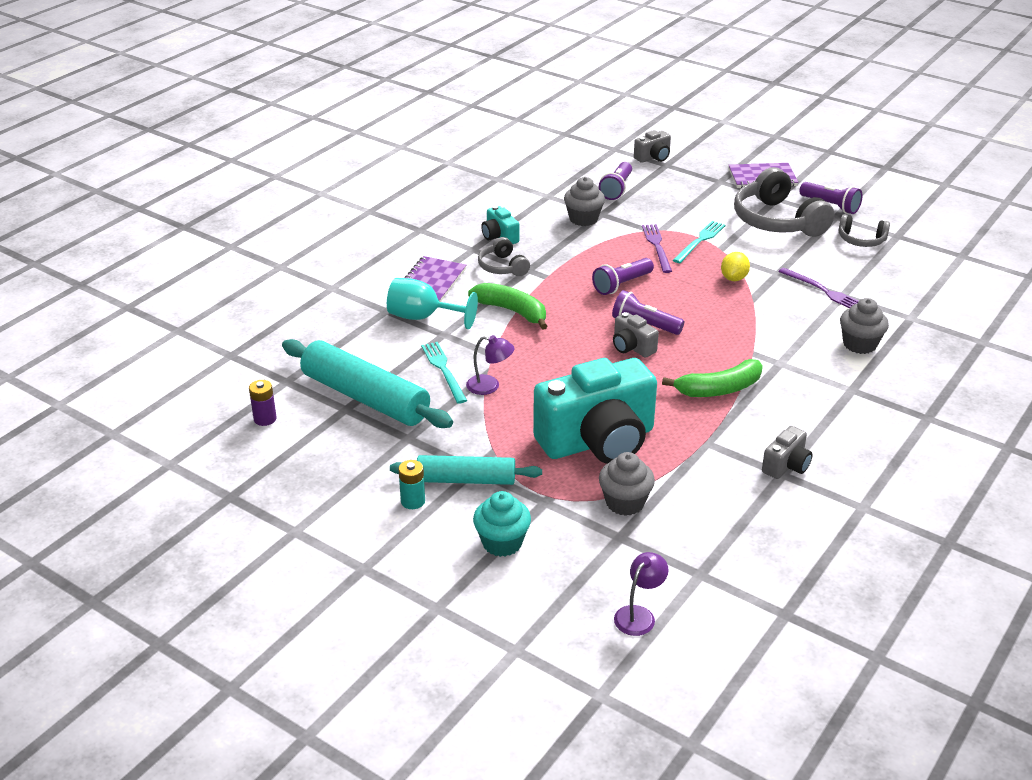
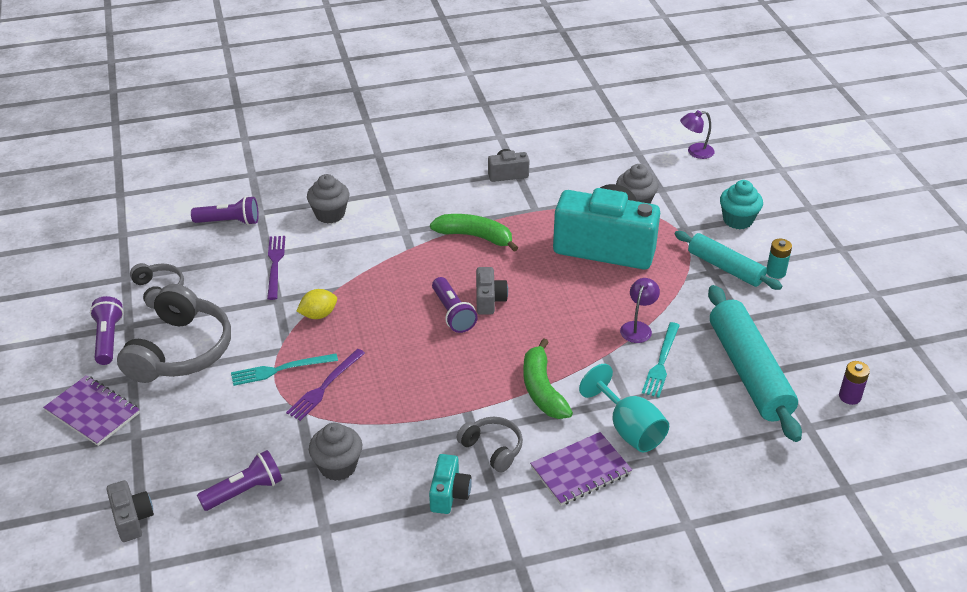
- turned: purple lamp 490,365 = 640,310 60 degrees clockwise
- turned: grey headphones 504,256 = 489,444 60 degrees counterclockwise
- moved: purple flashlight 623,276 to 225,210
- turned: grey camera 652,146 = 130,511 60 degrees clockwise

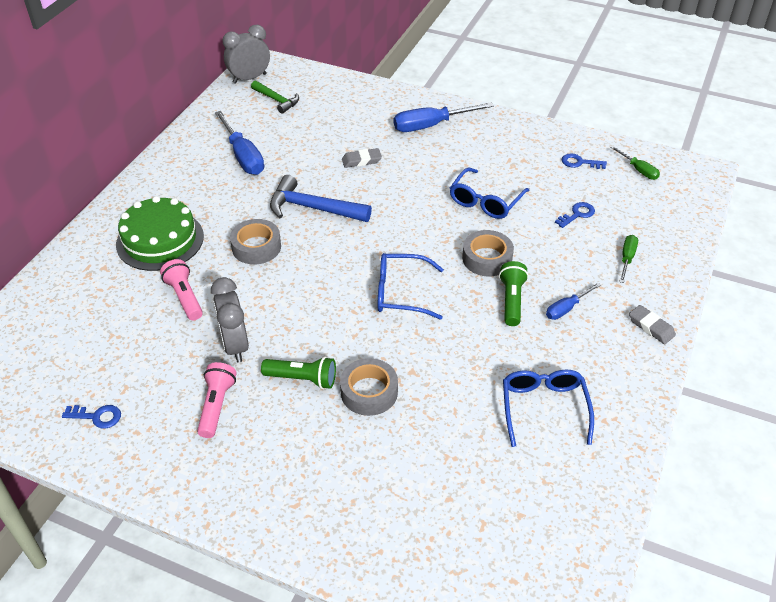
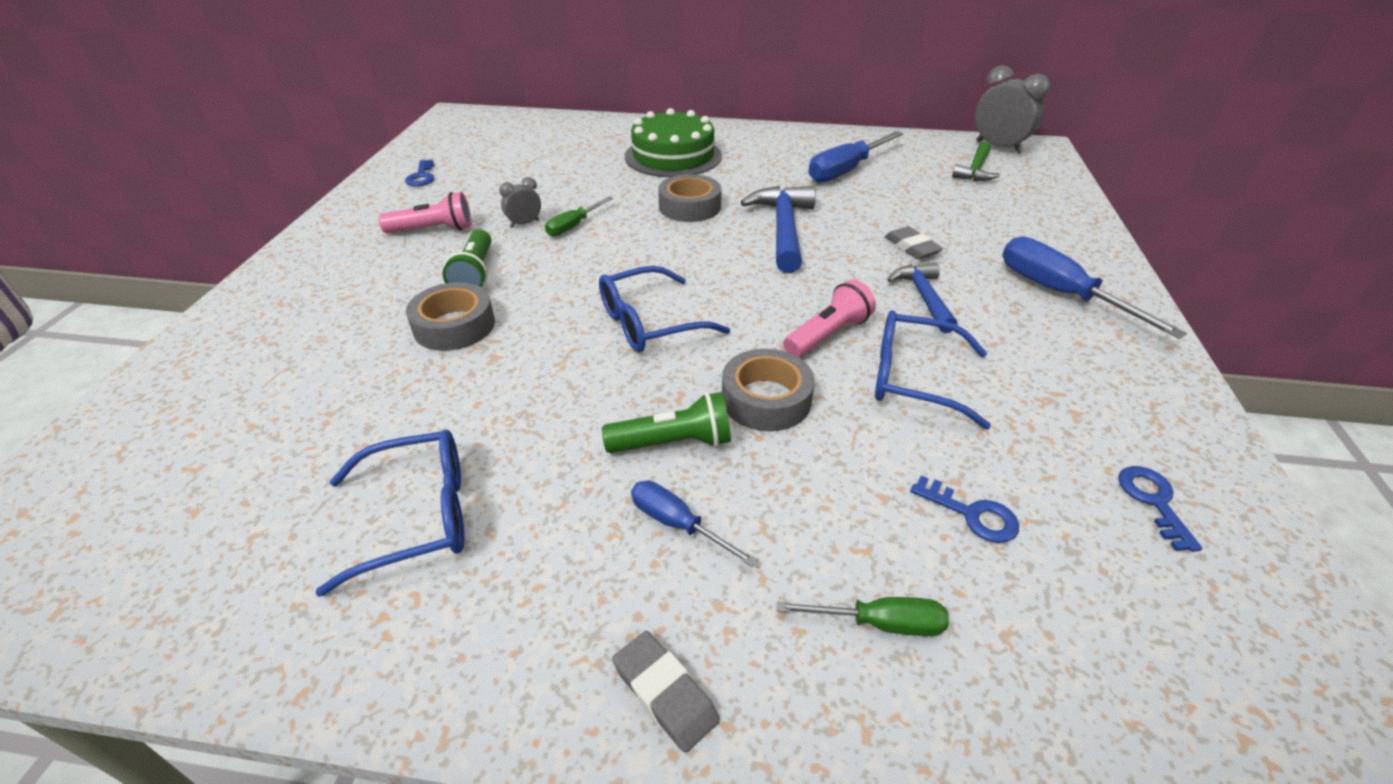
- moved: pink flashlight 181,289 to 829,319
- resized: grey clock 230,320 = 520,202 x0.52
- turned: blue glasses 411,286 = 664,309 105 degrees counterclockwise
- moved: green screwdriver 635,163 to 579,216
- turned: grey eraser 652,324 = 666,692 75 degrees counterclockwise
- added: blue hammer 922,298

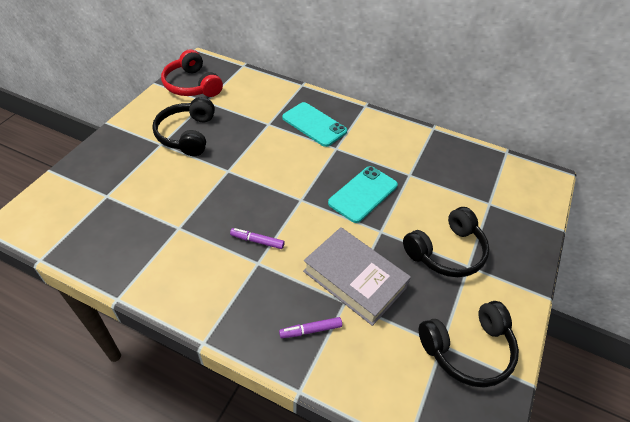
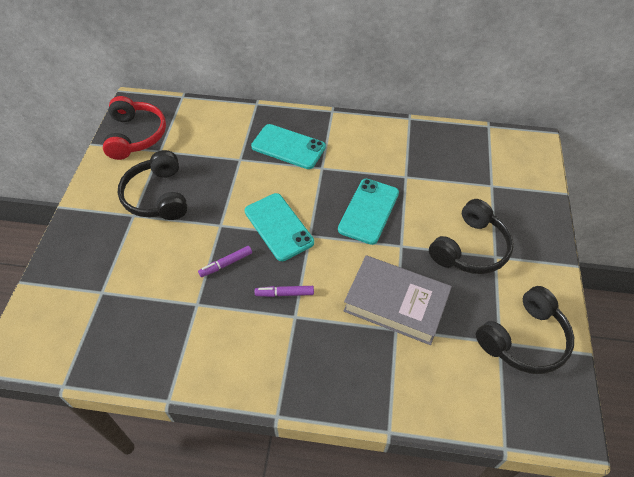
- turned: red headphones 192,73 = 134,128 135 degrees counterclockwise
- moved: purple marker 310,327 to 225,261
- added: turquoise phone 279,227

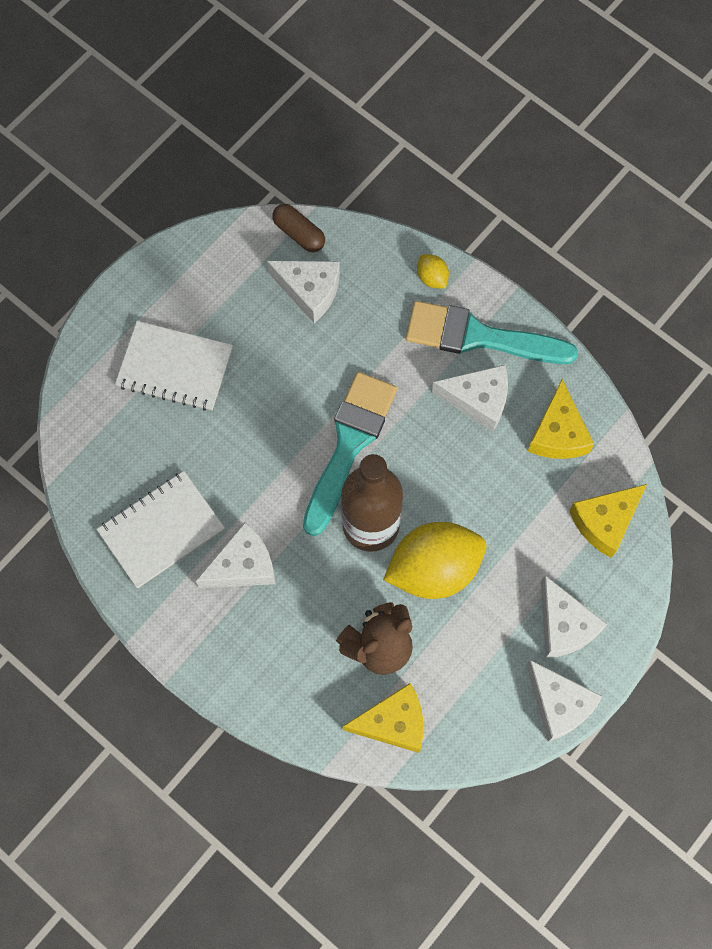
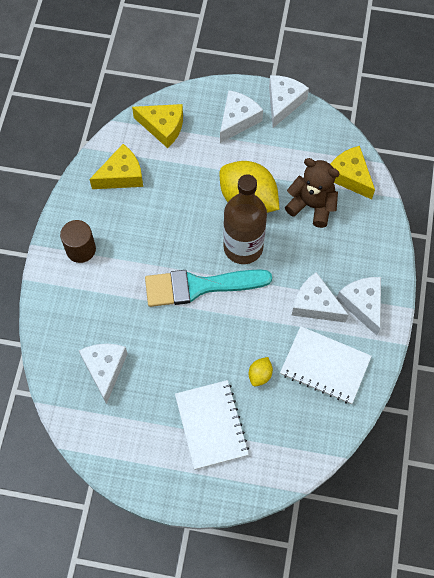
- removed: brown capsule 298,228
- replaced: turquoise brush 492,332 to brown cylinder 78,241
- moved: yellow lemon 433,271 to 261,372
- moved: white cheese 470,398 to 359,306

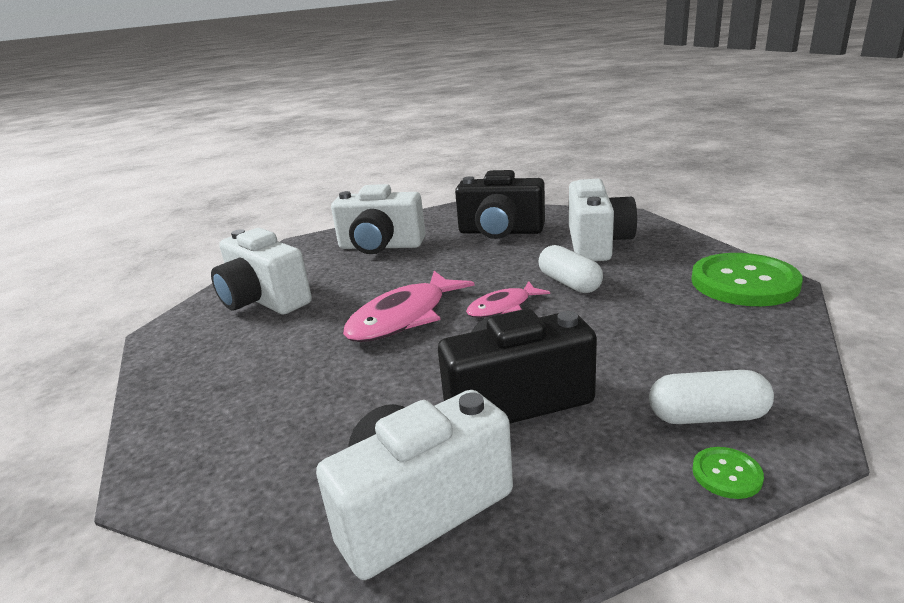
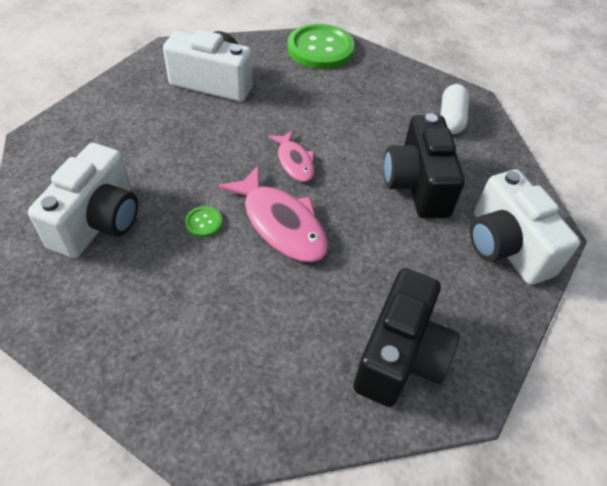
- removed: white camera 261,271
- moved: black camera 500,204 to 406,337
- removed: white capsule 570,269
- moved: green button 728,473 to 203,221

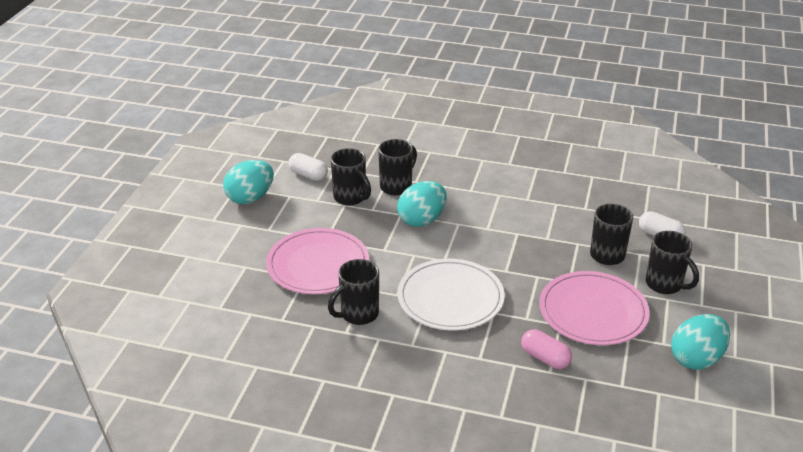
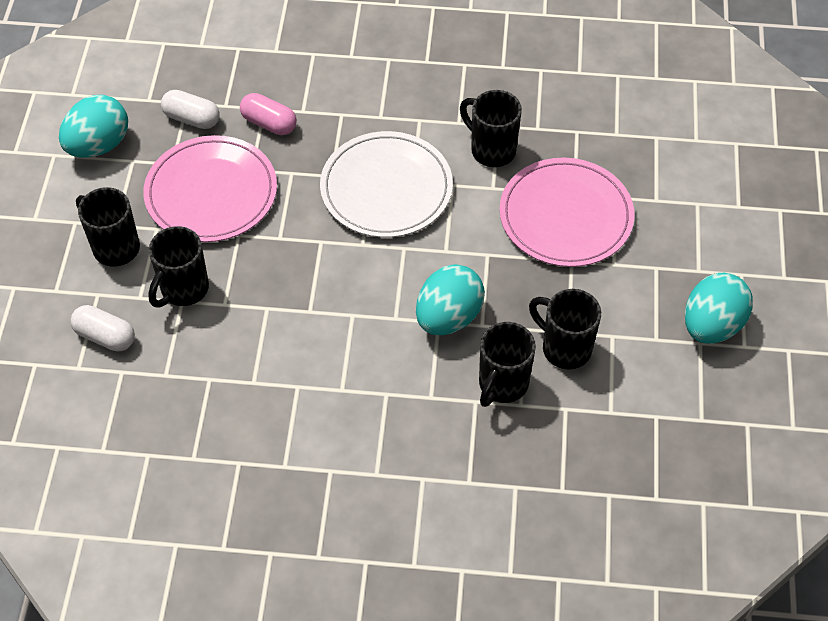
- moved: white capsule 308,167 to 190,109
- turned: black mug 353,292 = 491,128 90 degrees counterclockwise

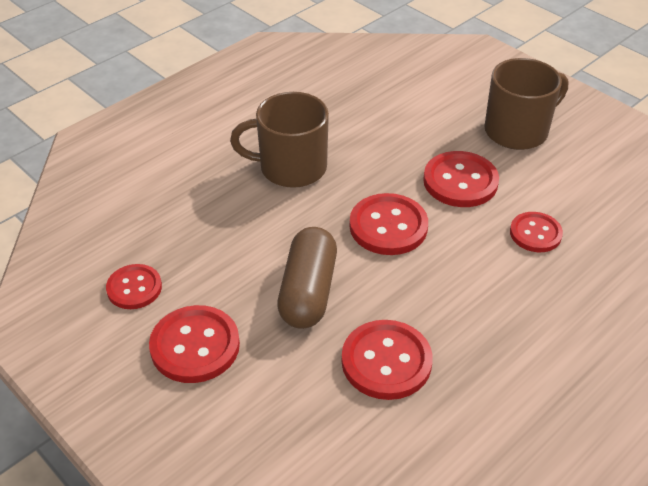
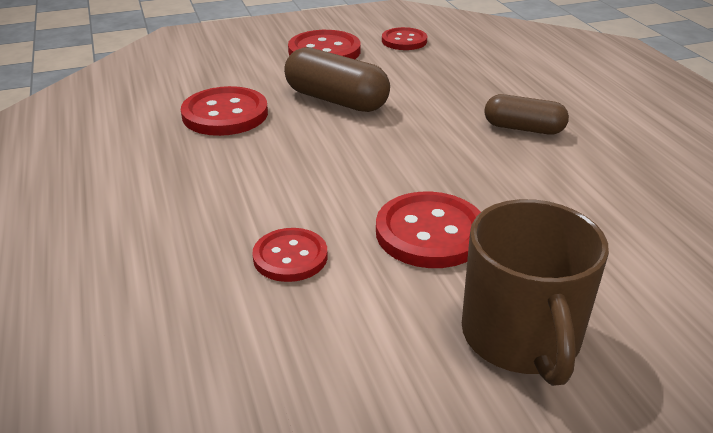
- replaced: brown mug 279,140 to brown capsule 526,114
- removed: red button 389,224

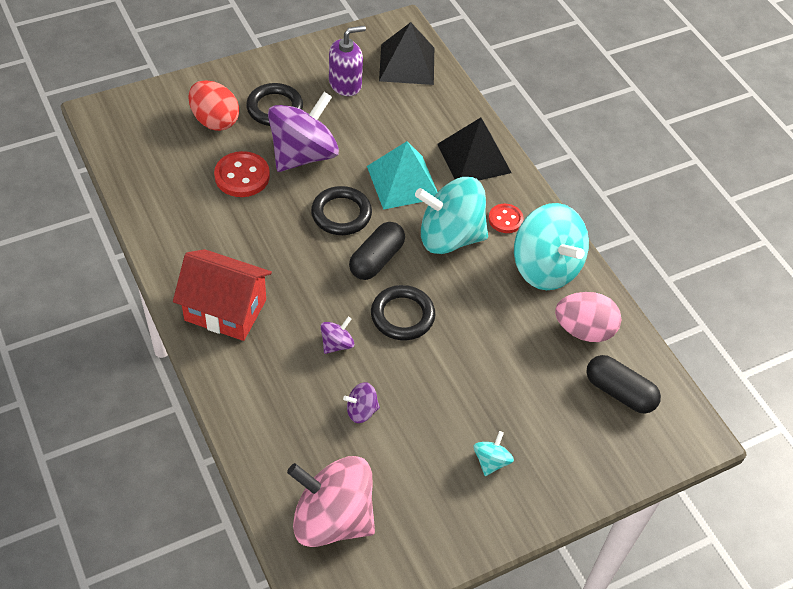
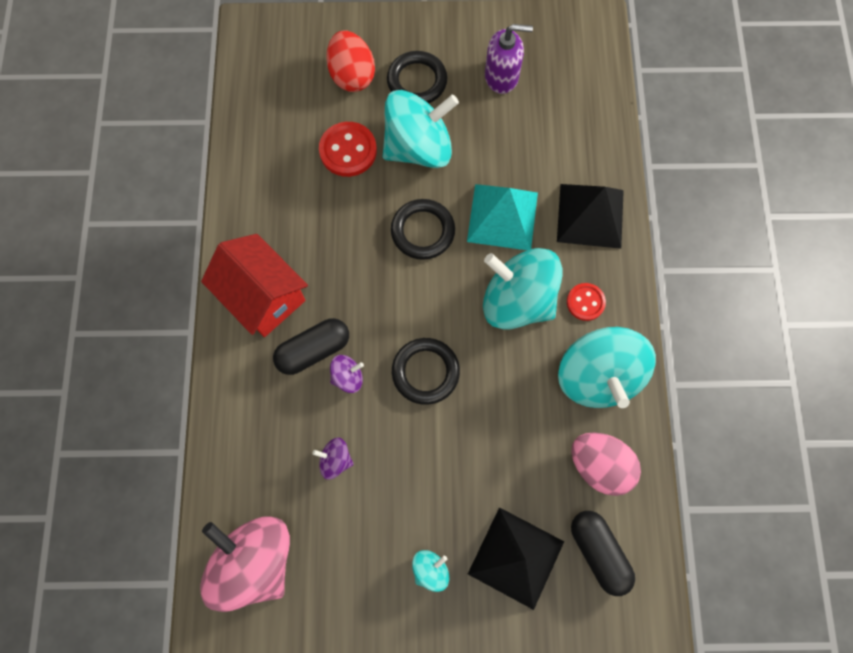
- recoloured: purple spinning top 303,132 to turquoise spinning top 421,129
- moved: black capsule 377,251 to 311,346
- moved: black pyramid 406,53 to 516,558

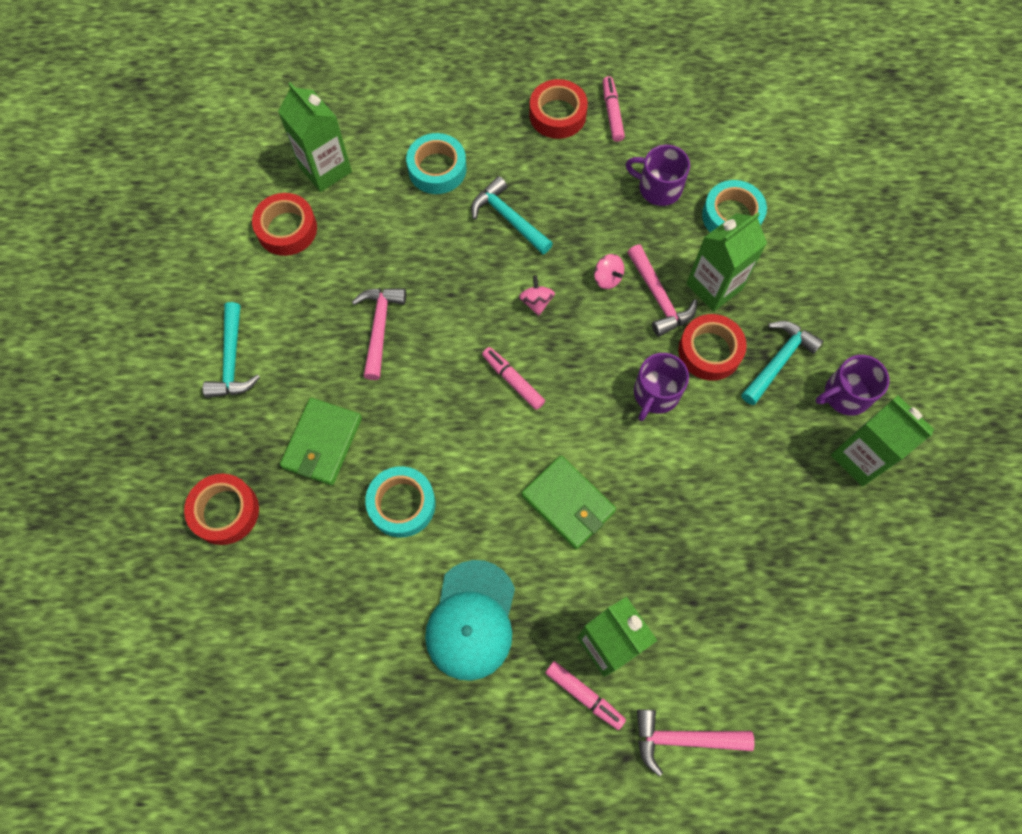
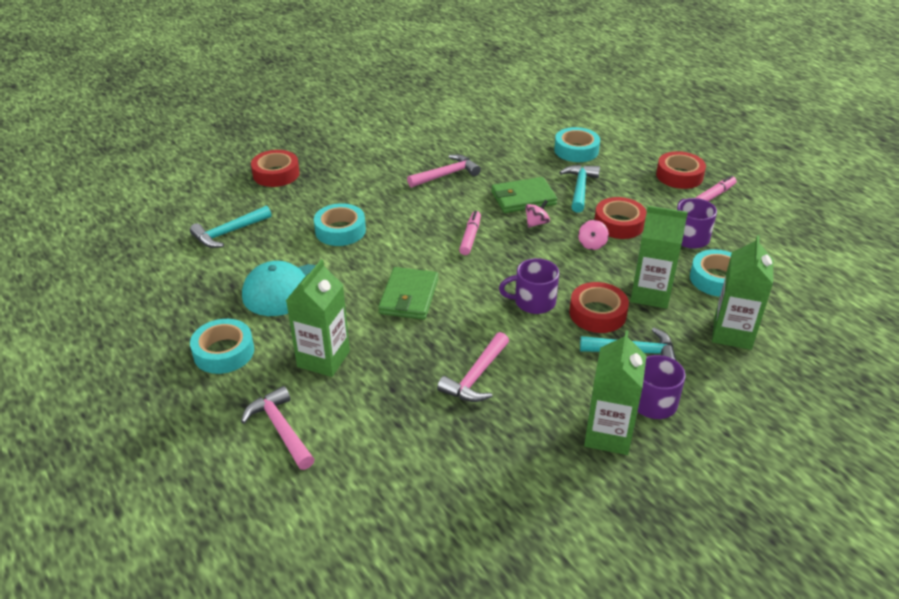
- moved: turquoise hammer 231,350 to 231,226
- moved: red tape 284,224 to 620,218
- moved: green carton 315,137 to 742,292
- moved: green wallet 321,441 to 524,195
- removed: pink marker 585,695
- moved: pink hammer 662,291 to 473,367
- added: turquoise tape 222,346

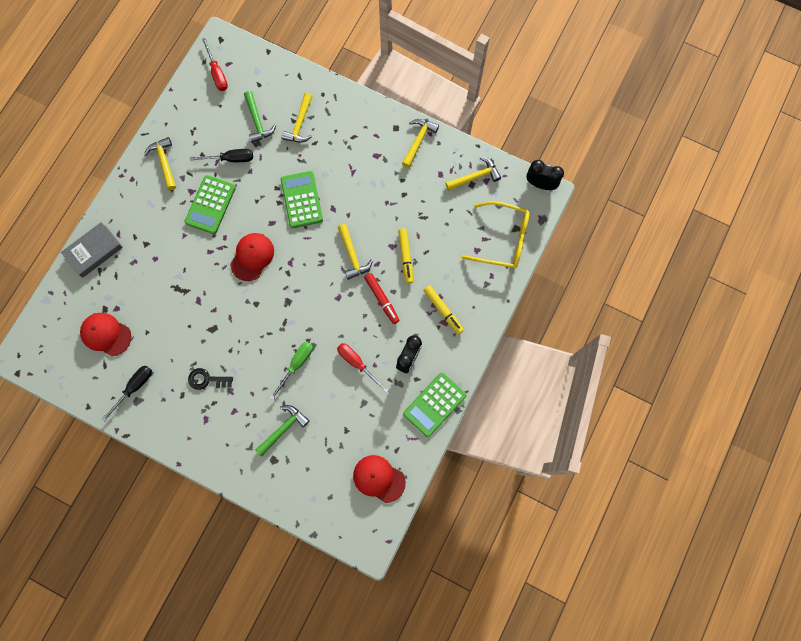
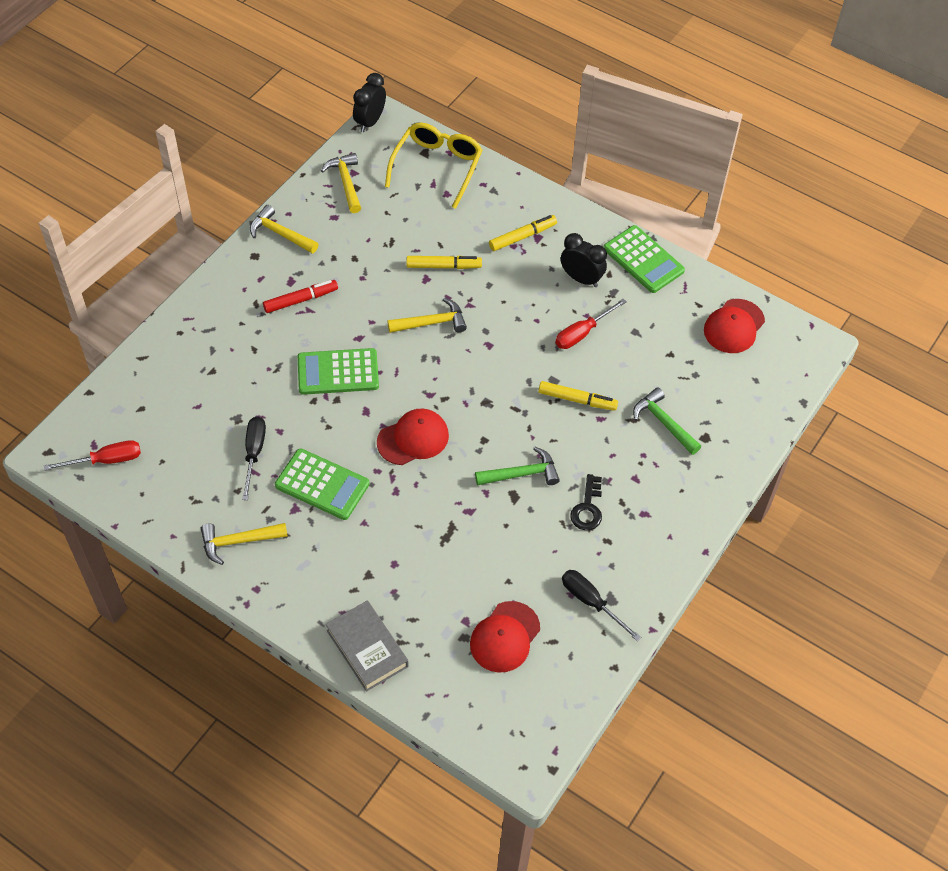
- turned: red cap 252,257 = 413,437 120 degrees clockwise
- moved: green hammer 260,117 to 517,466
- replaced: green screwdriver 291,371 to yellow marker 578,396
- removed: yellow hammer 296,118
- moved: red marker 382,298 to 300,296

